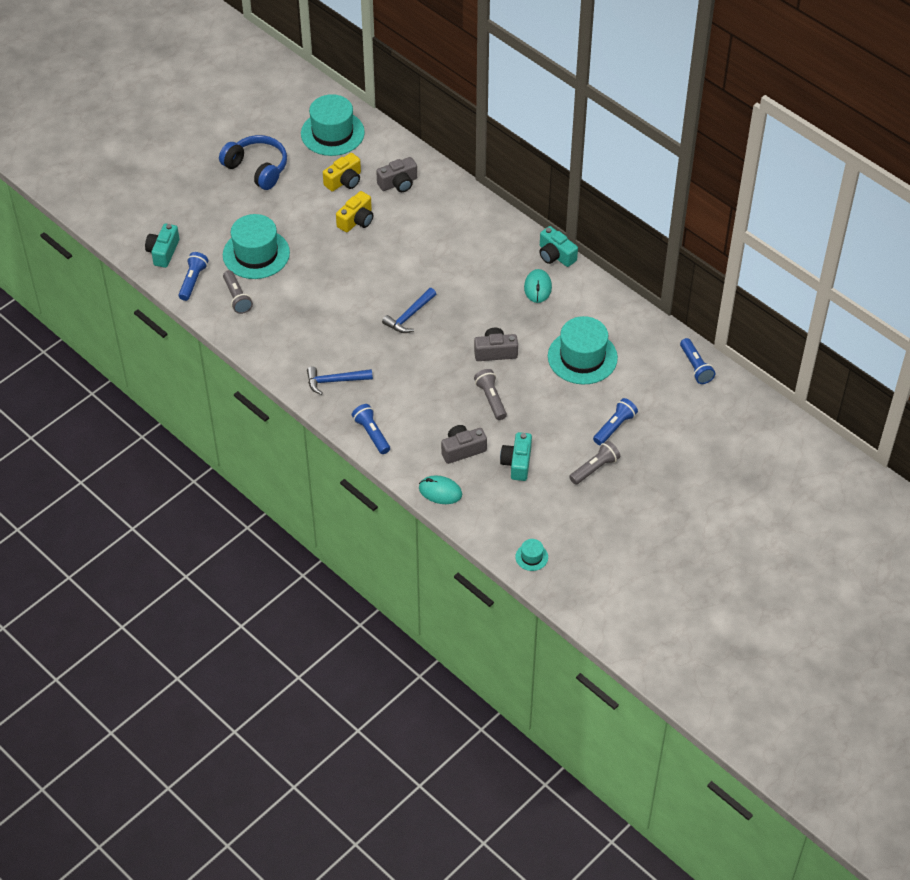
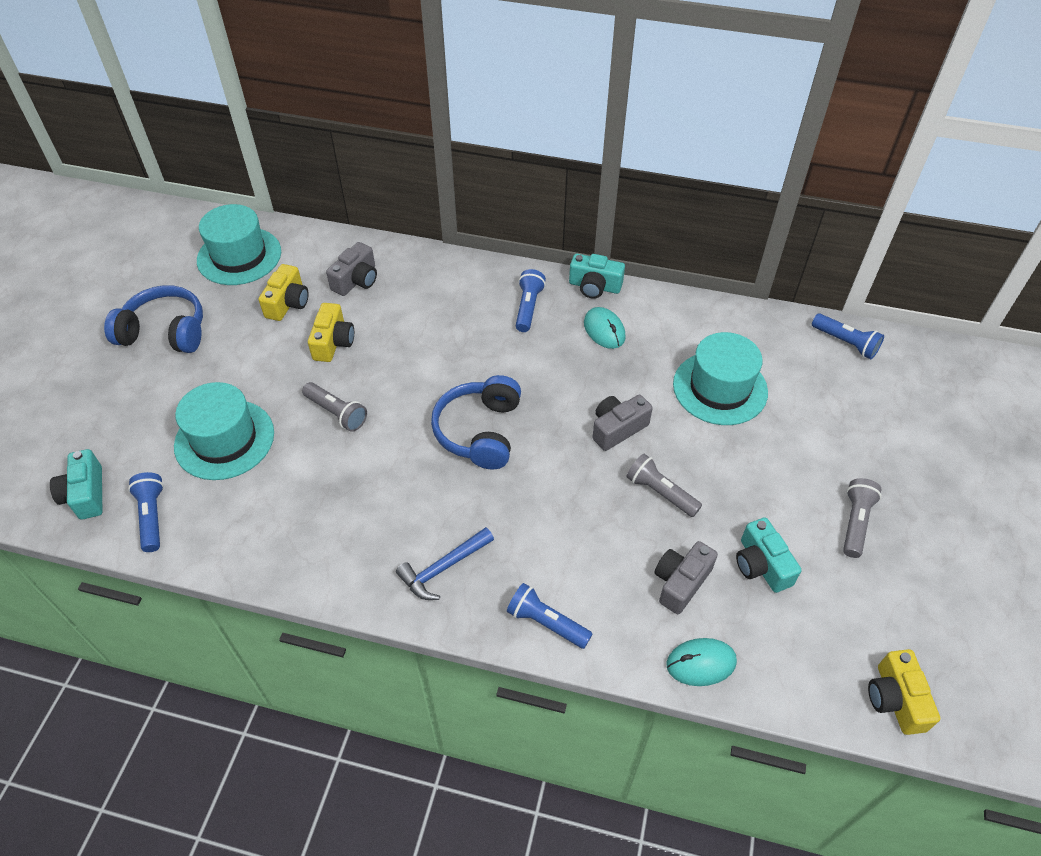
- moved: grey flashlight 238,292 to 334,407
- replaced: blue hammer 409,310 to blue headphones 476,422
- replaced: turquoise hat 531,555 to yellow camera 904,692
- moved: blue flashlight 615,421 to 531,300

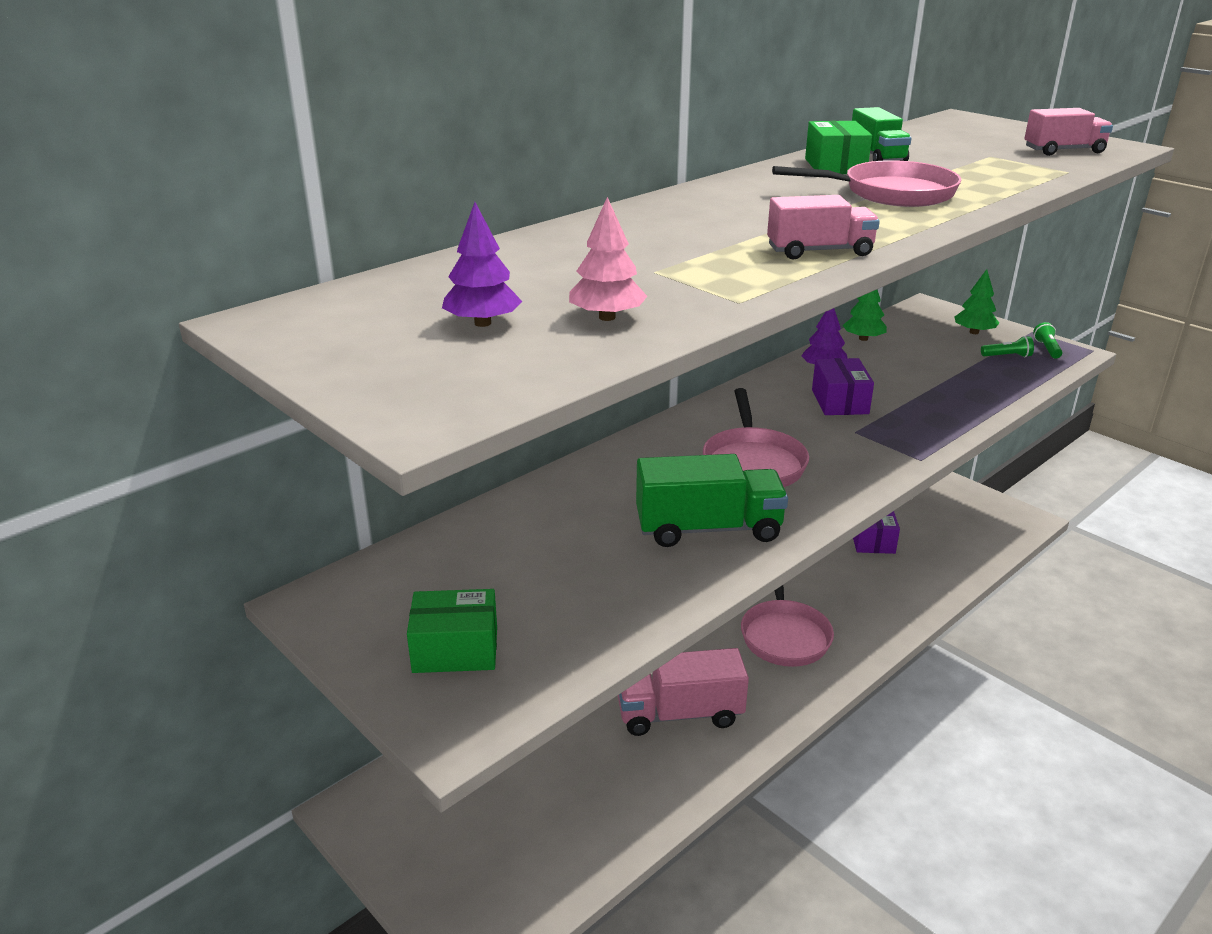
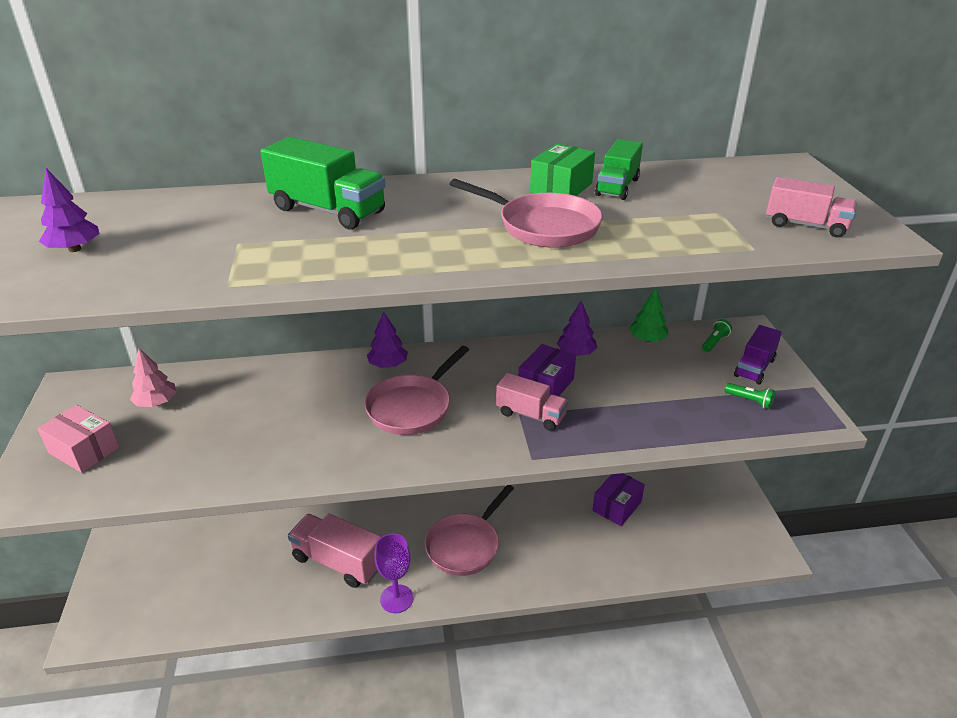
- recoloured: green box 452,631 to pink box 78,439
- moved: pink tree 608,259 to 153,377
- moved: green truck 712,500 to 323,183
- moved: pink truck 823,227 to 532,402
- replaced: green tree 977,301 to purple truck 758,355
- moved: green flashlight 1048,340 to 717,335
- added: purple tree 387,340
- added: purple goblet 394,573

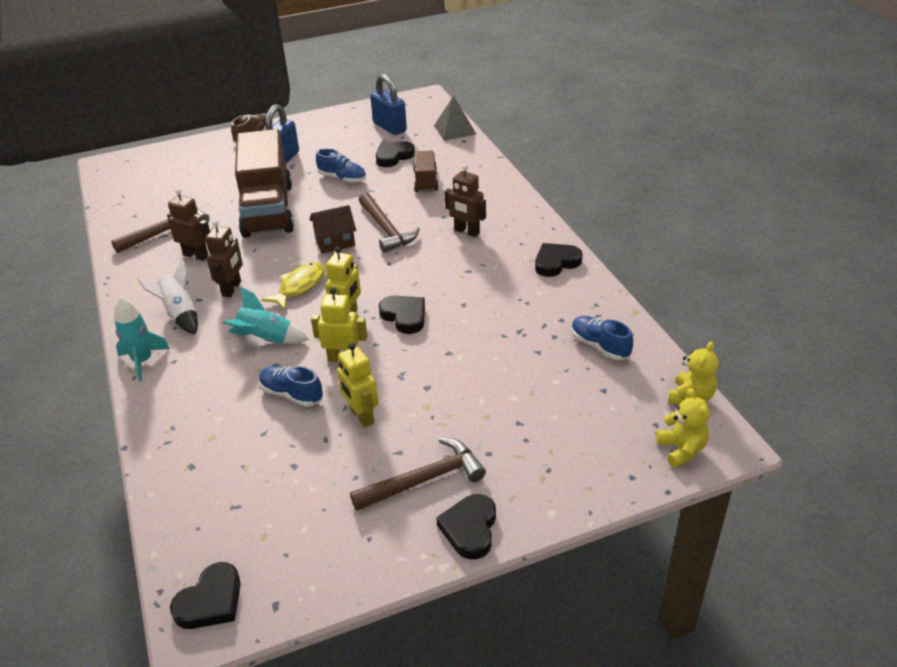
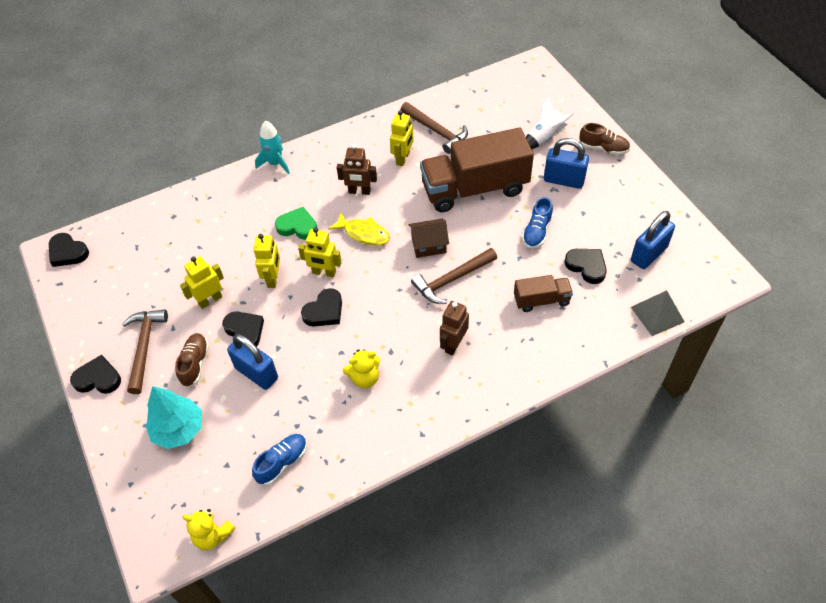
- moved: white rocket 167,296 to 550,123
- recoloured: brown robot 188,224 to yellow robot 402,138
- replaced: turquoise rocket 266,315 to green heart 296,223
- removed: blue shoe 291,386
- turned: brown house 333,229 = 429,238 75 degrees counterclockwise
- turned: brown hammer 418,474 = 145,351 150 degrees counterclockwise
- moved: black heart 559,260 to 243,329
- moved: yellow teddy bear 683,428 to 361,368
- added: turquoise tree 173,417
- added: brown shoe 192,360
- added: blue padlock 252,362

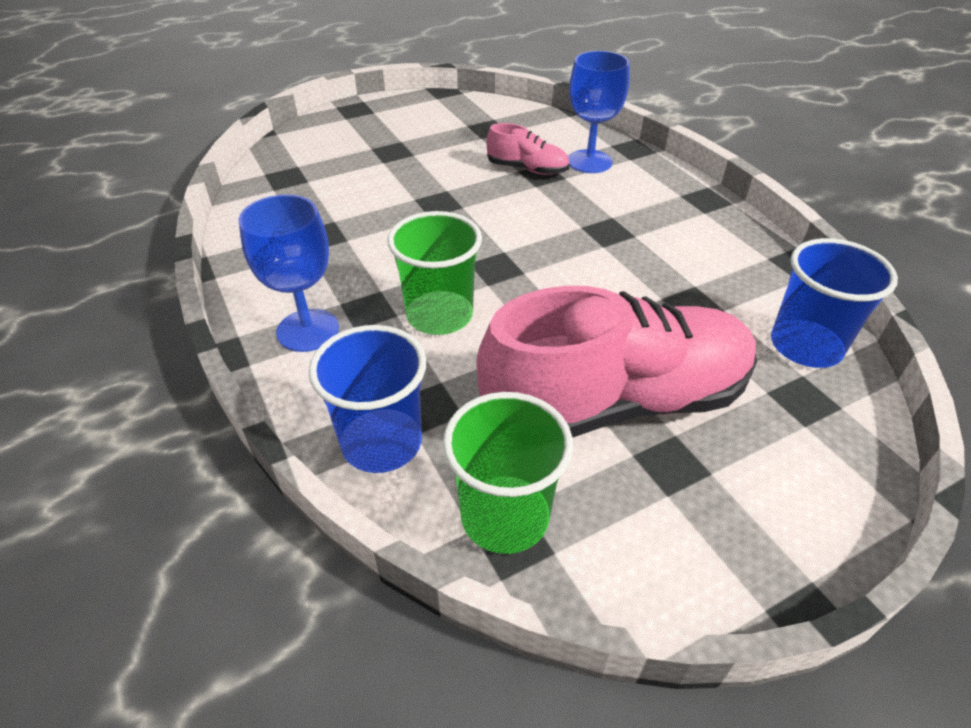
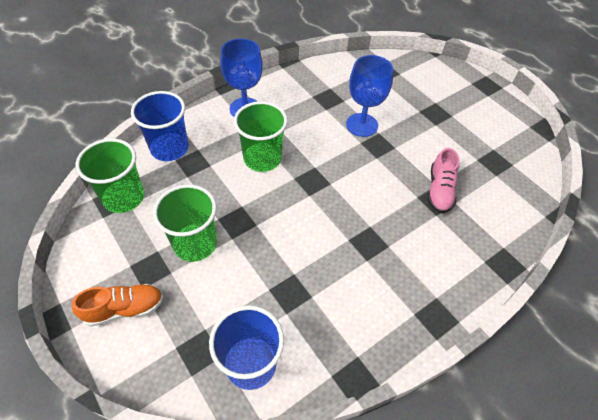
- replaced: pink shoe 617,361 to green cup 185,223
- moved: blue goblet 598,112 to 369,96
- added: orange shoe 117,305

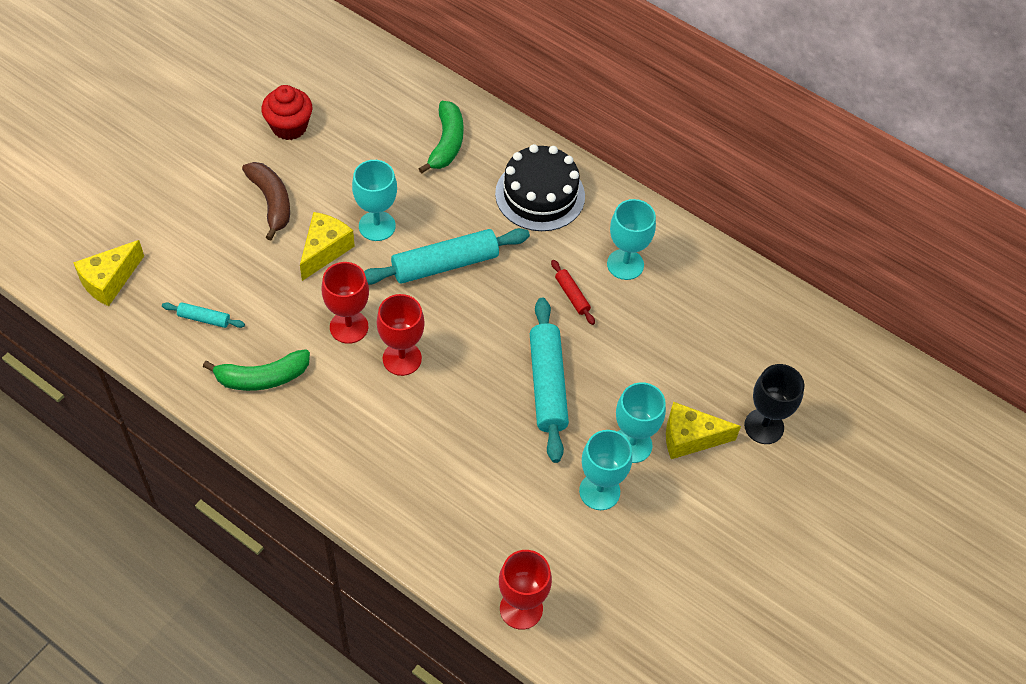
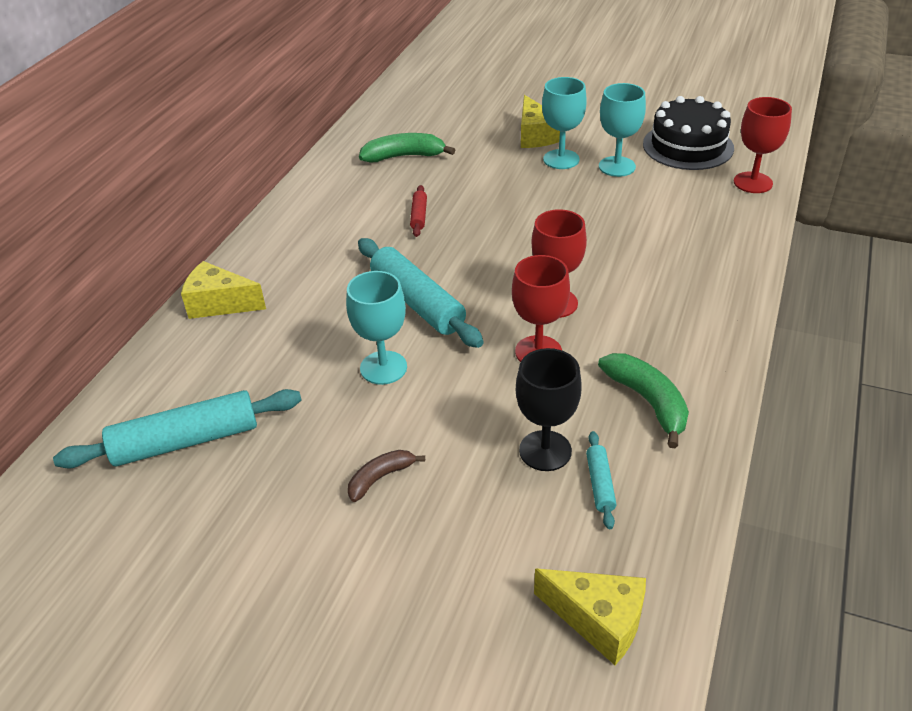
- resized: brown banana 266,201 = 386,476 x0.62
- removed: red cupcake 286,112
- moved: yellow cheese 327,246 to 223,290
- moved: green banana 441,137 to 407,148
- moved: black cake 540,187 to 688,133
- moved: turquoise rolling pin 549,380 to 177,429
- turned: red rolling pin 573,292 = 418,211 45 degrees counterclockwise
- removed: turquoise goblet 631,239
- moved: black goblet 774,404 to 549,409

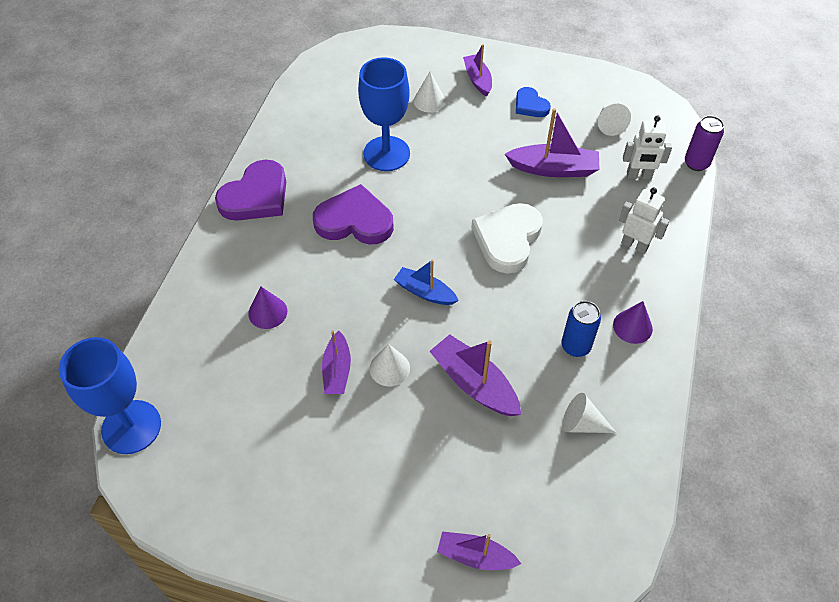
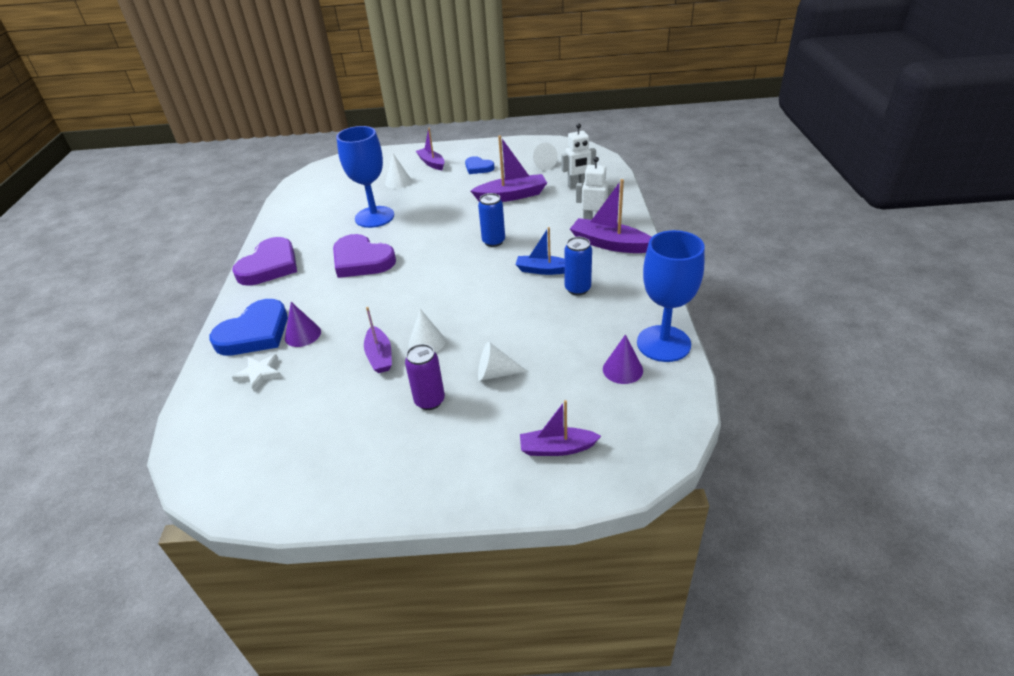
- moved: blue goblet 110,395 to 671,296
- turned: purple heart 353,214 = 364,256 135 degrees counterclockwise
- moved: blue boat 426,282 to 540,251
- moved: purple boat 475,375 to 610,216
- replaced: white heart 507,238 to blue can 491,220
- moved: white cone 589,413 to 503,361
- moved: purple cone 633,322 to 623,359
- moved: purple can 704,143 to 425,377
- added: blue heart 248,327
- added: white star 257,372

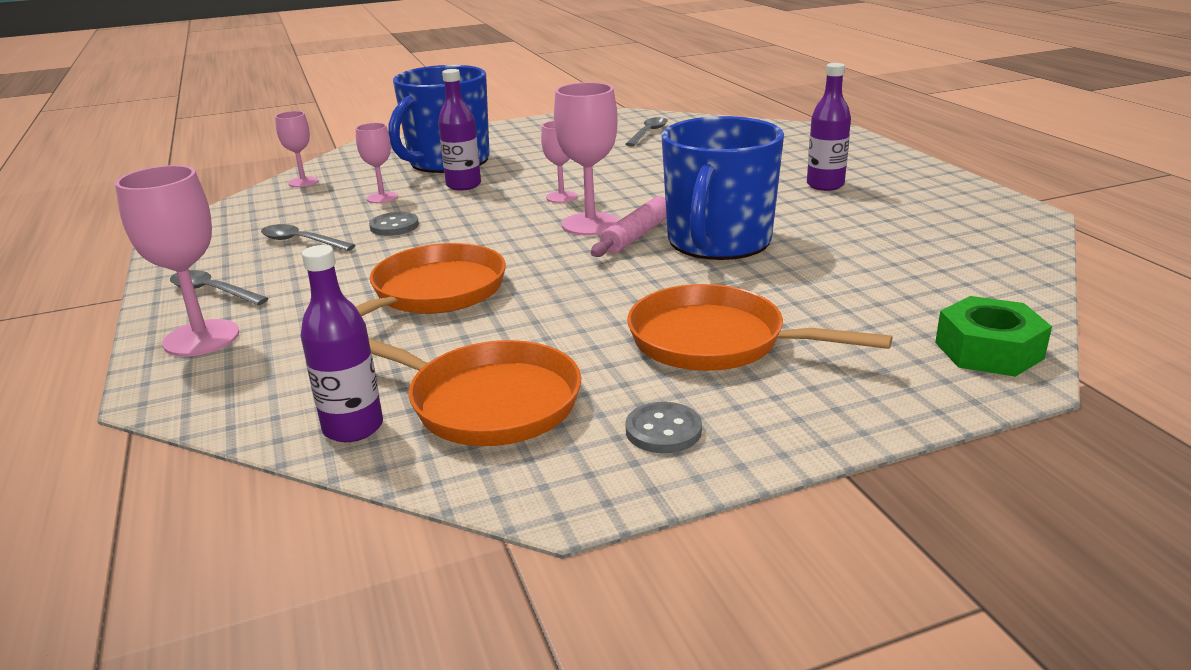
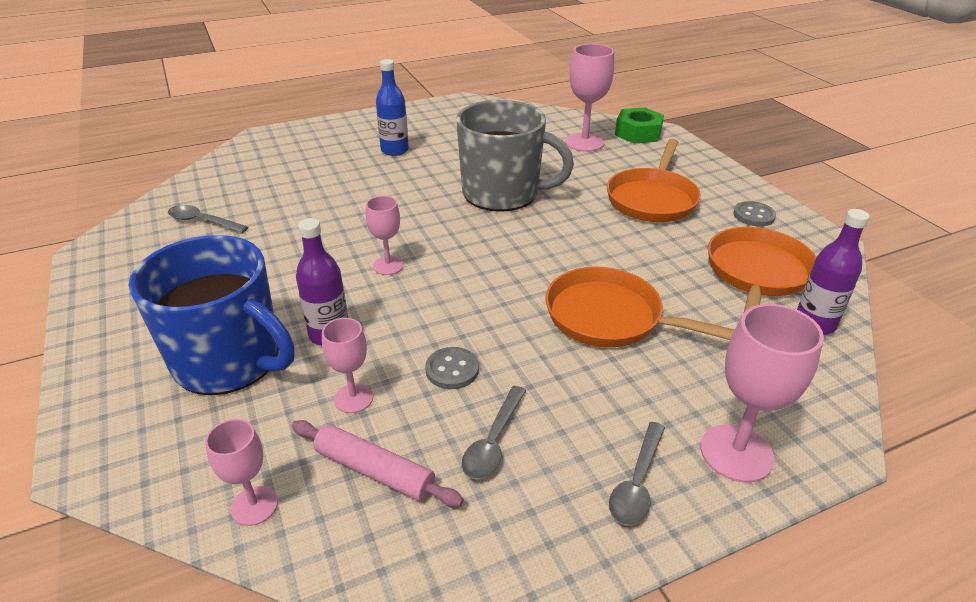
- moved: pink goblet 586,159 to 589,98
- moved: pink rolling pin 628,226 to 378,463
- recoloured: blue mug 723,188 to grey mug 515,156
- recoloured: purple bottle 829,127 to blue bottle 392,107

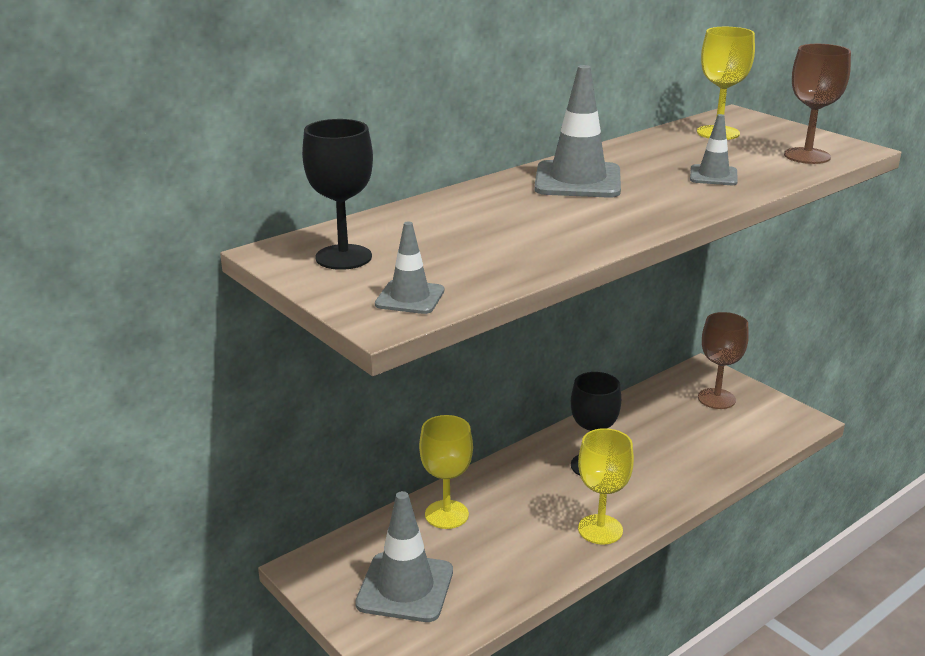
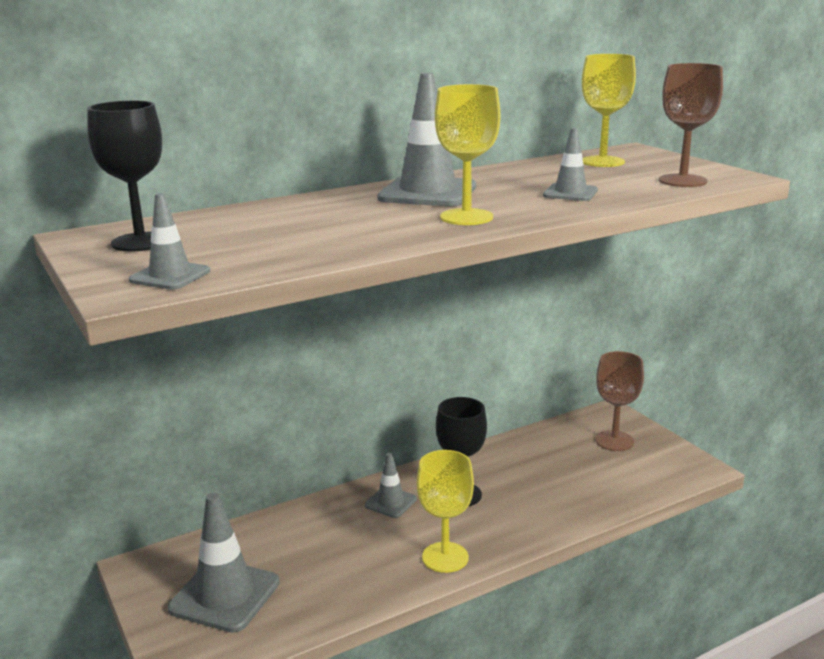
- moved: yellow goblet 446,472 to 467,154
- added: grey traffic cone 391,485

